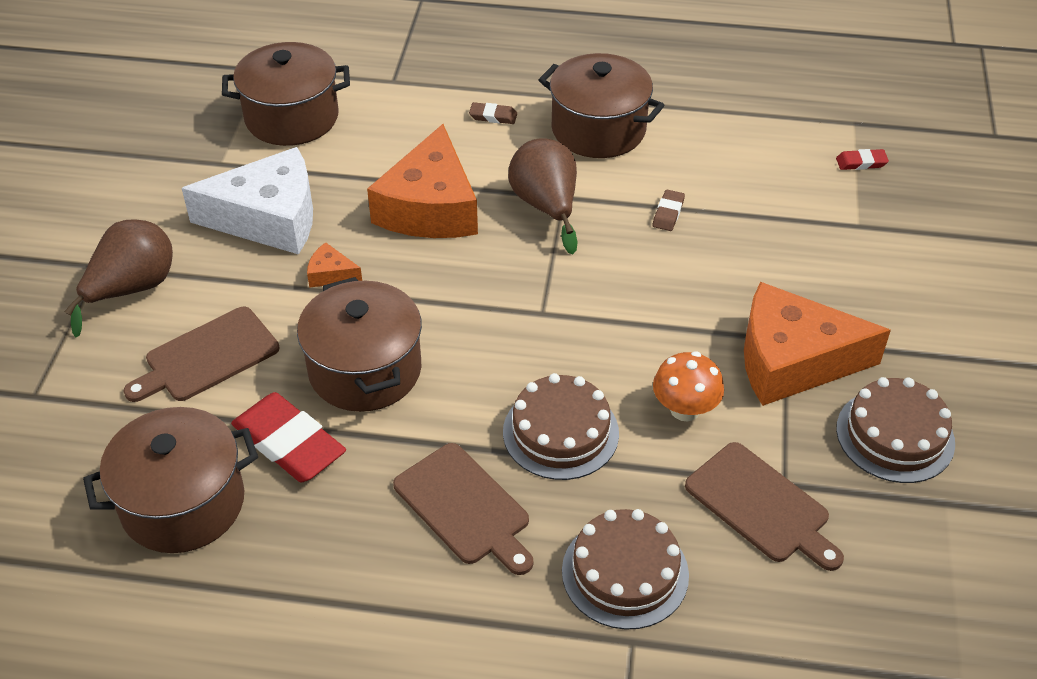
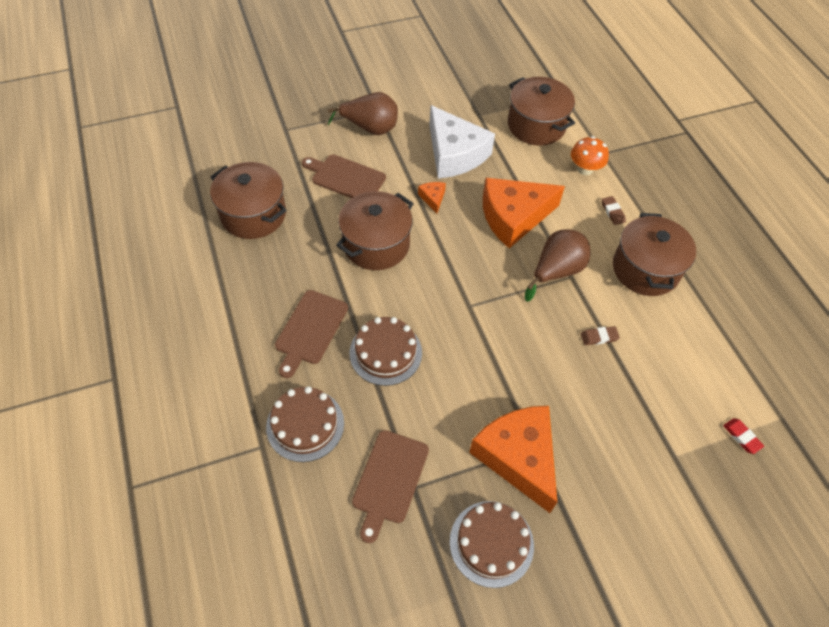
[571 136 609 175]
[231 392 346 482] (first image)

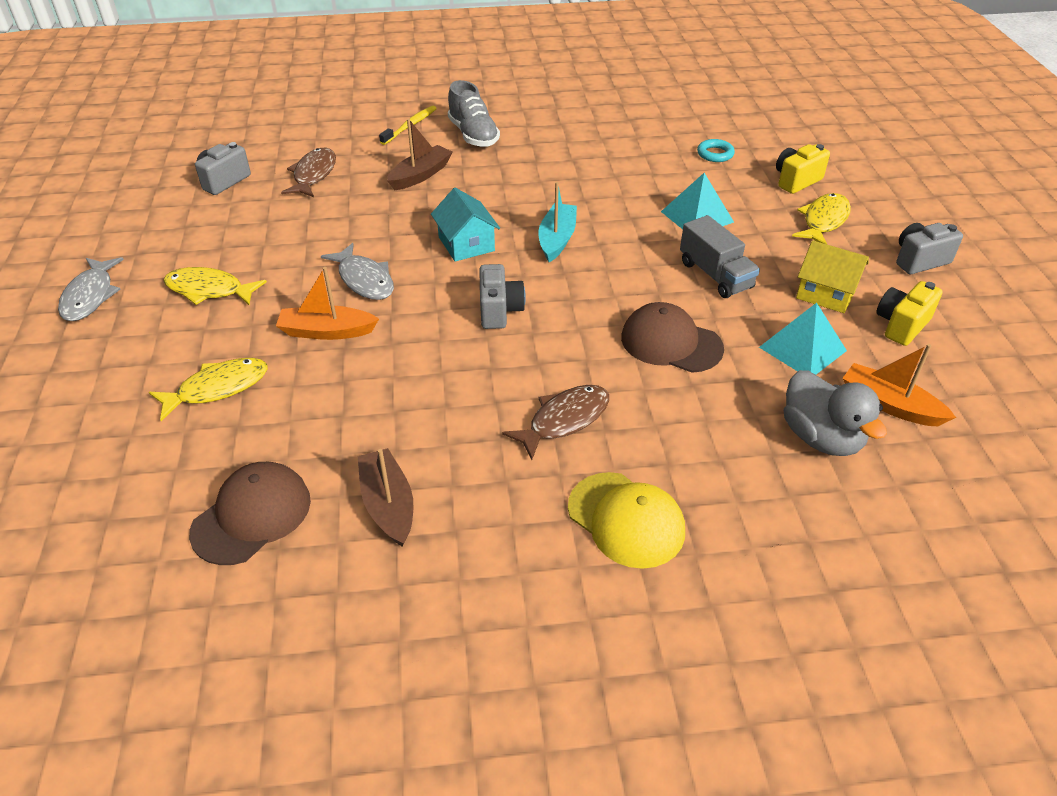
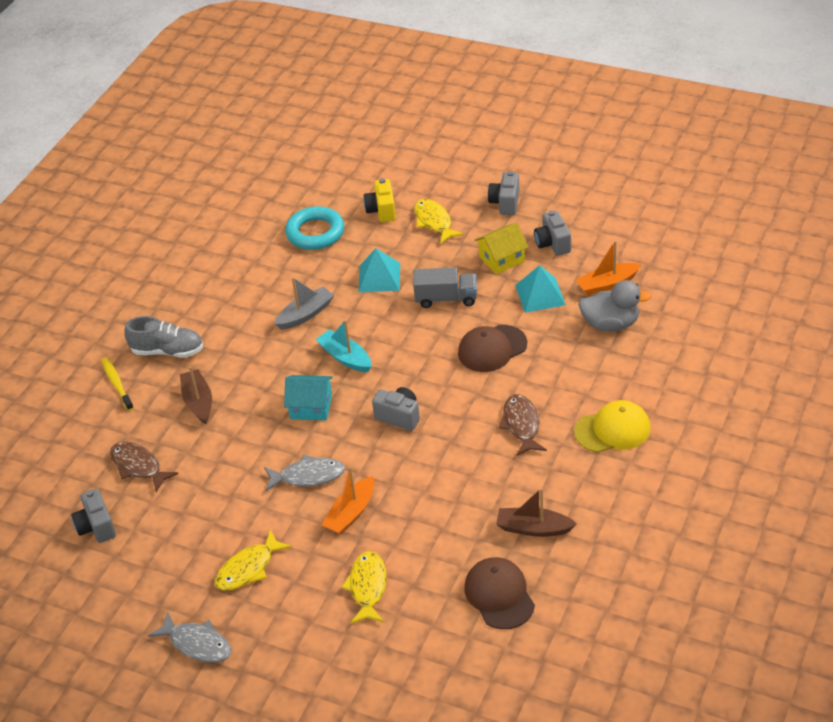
[285 206 344 250]
[534 210 571 256]
[274 277 334 330]

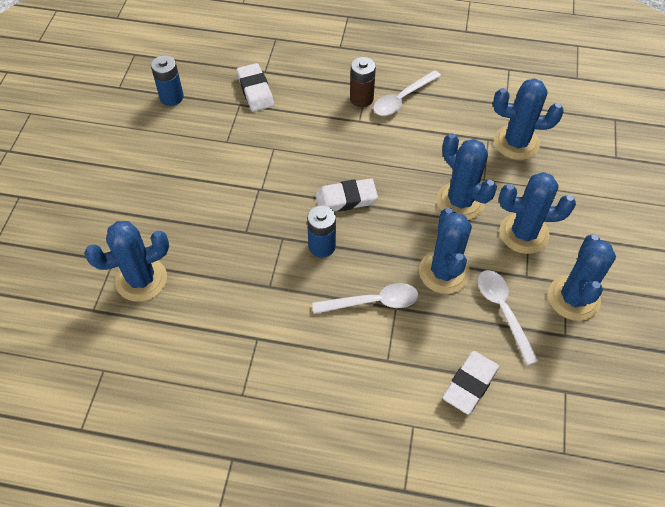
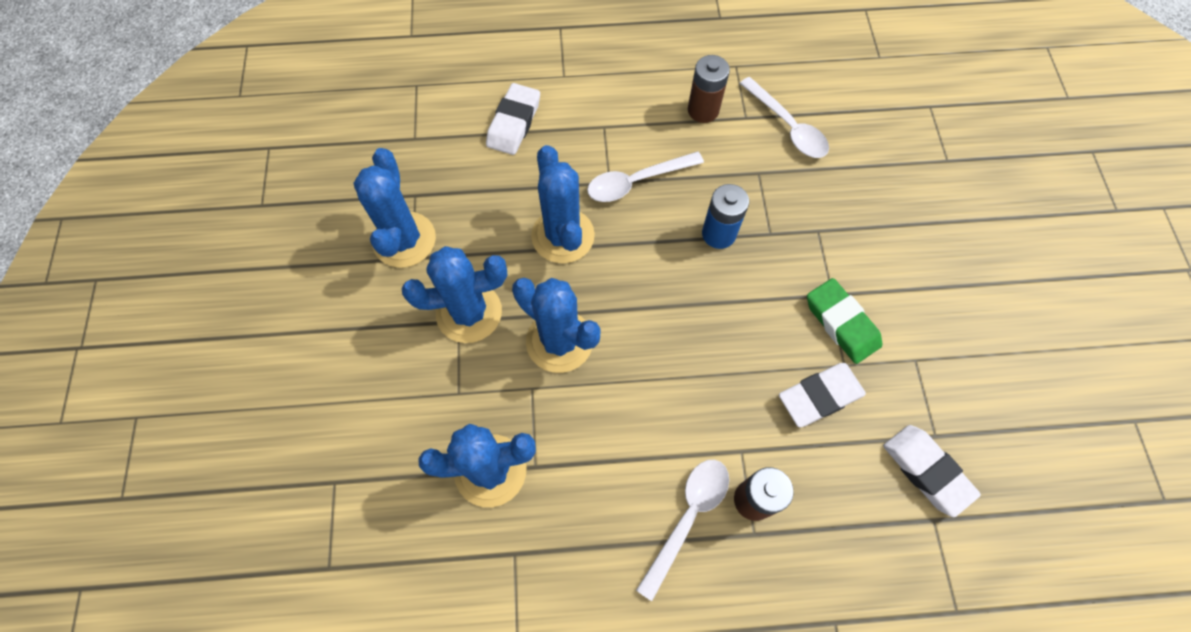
[151 55 184 106] (first image)
[779 363 866 427]
[84 221 169 302] (first image)
[739 77 829 158]
[688 55 730 123]
[807 278 882 364]

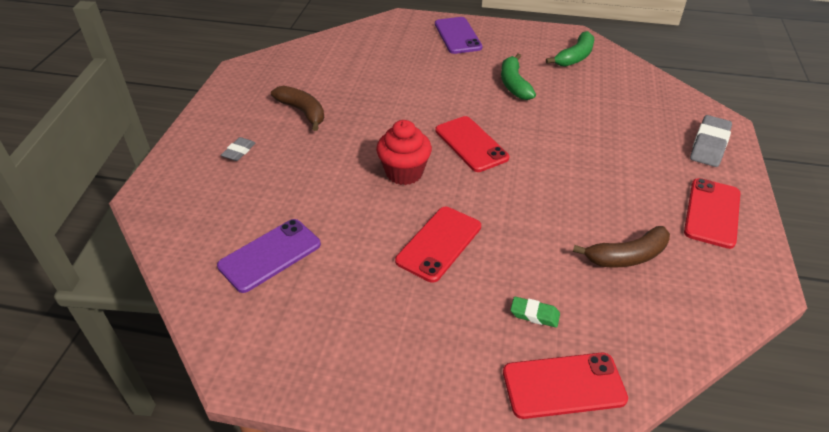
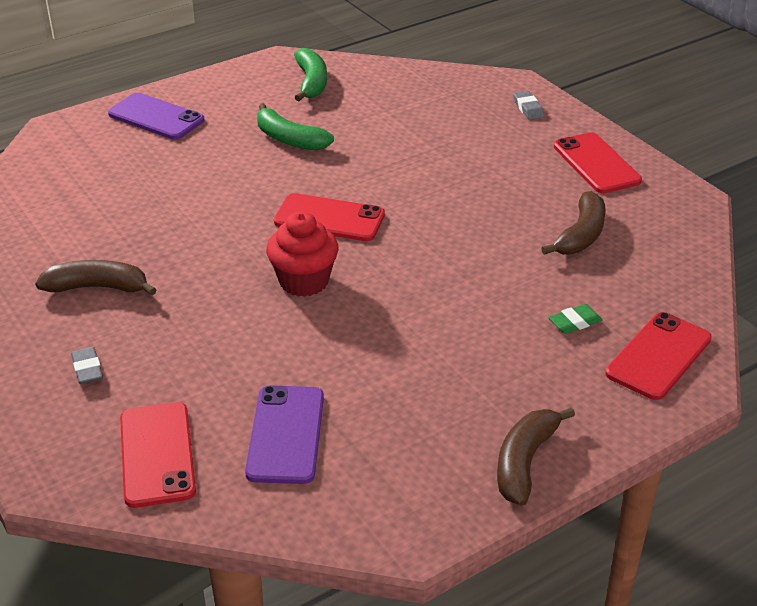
[513 91 544 120]
[120 402 196 508]
[497 407 575 506]

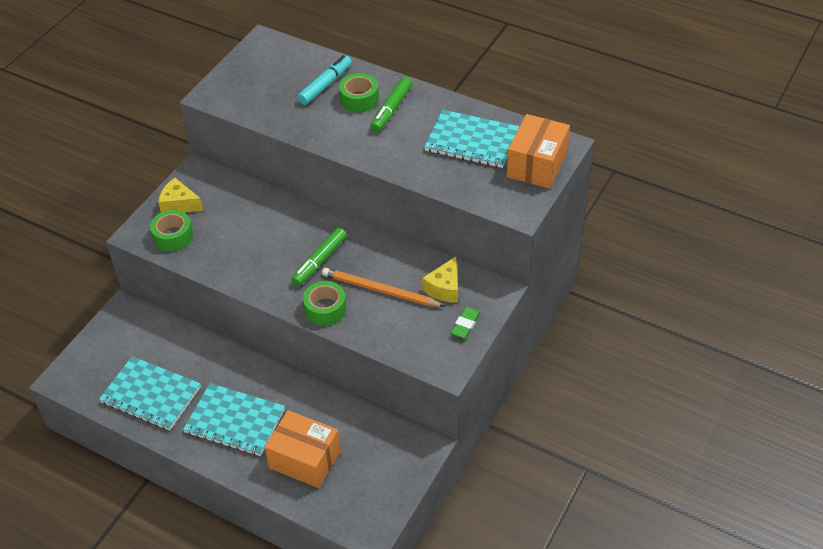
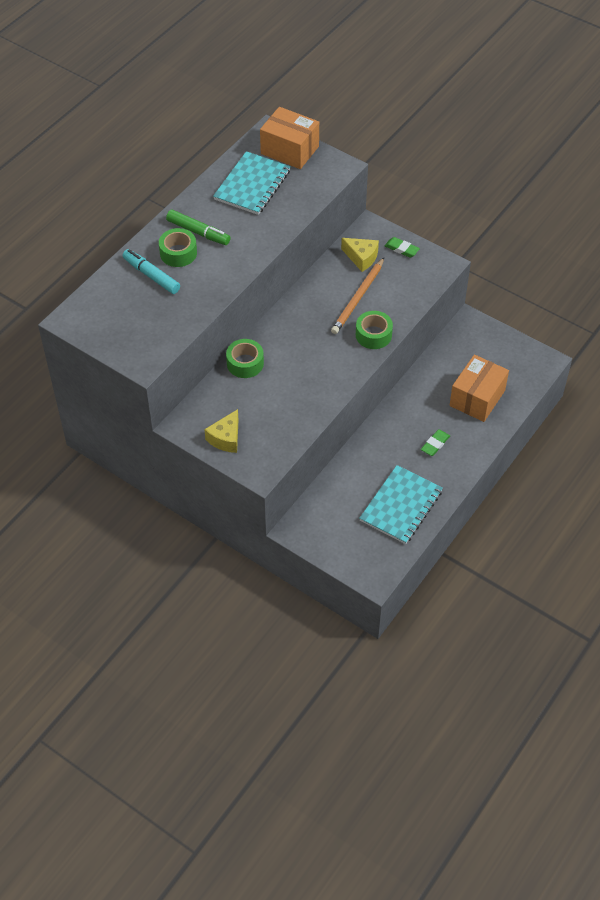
[226 339 264 378]
[291 228 347 286] (first image)
[421 429 450 456]

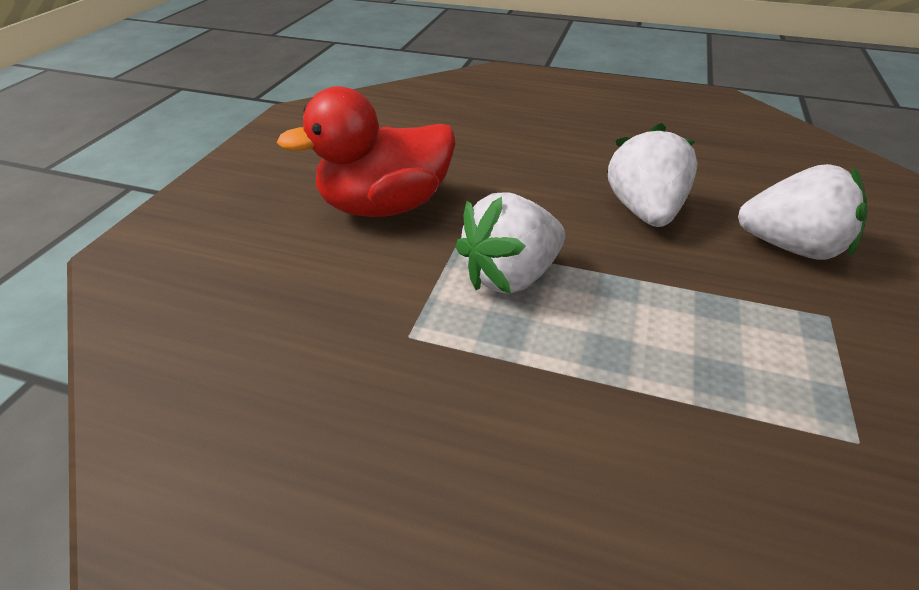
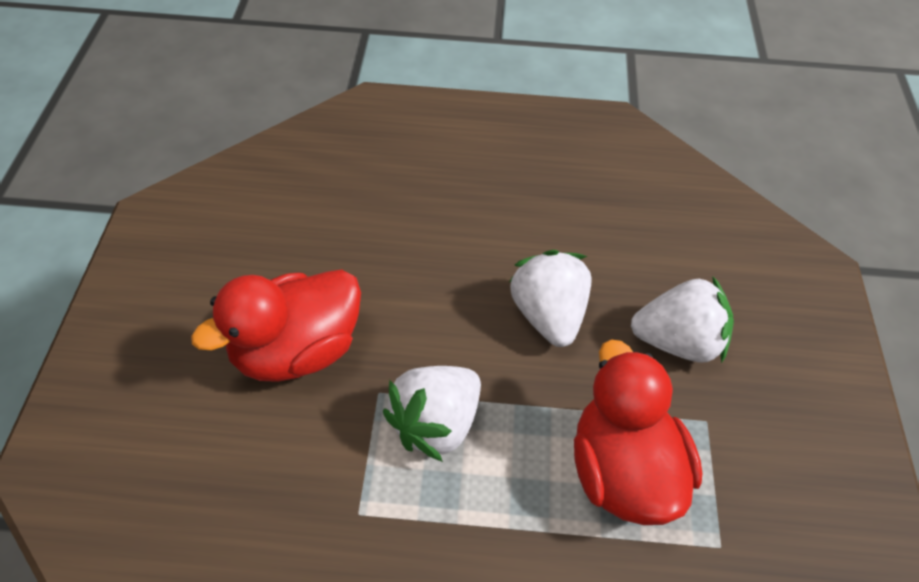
[574 339 702 525]

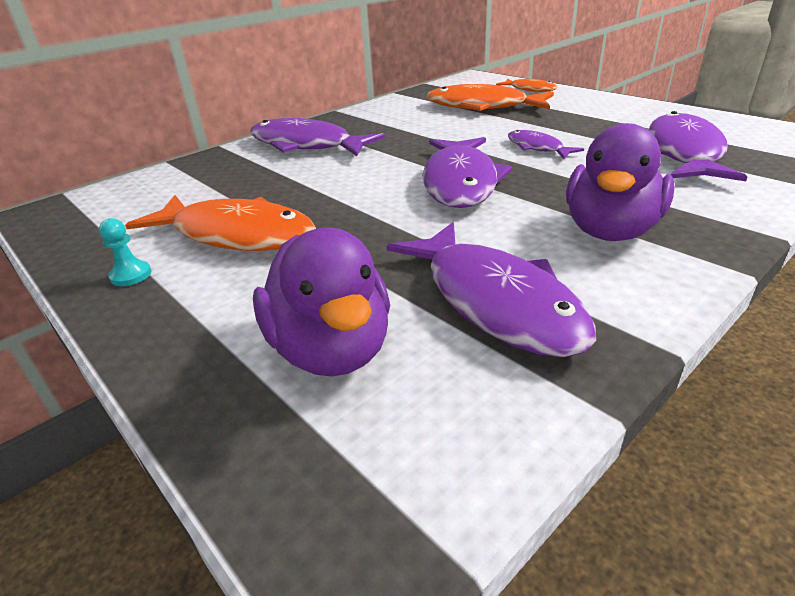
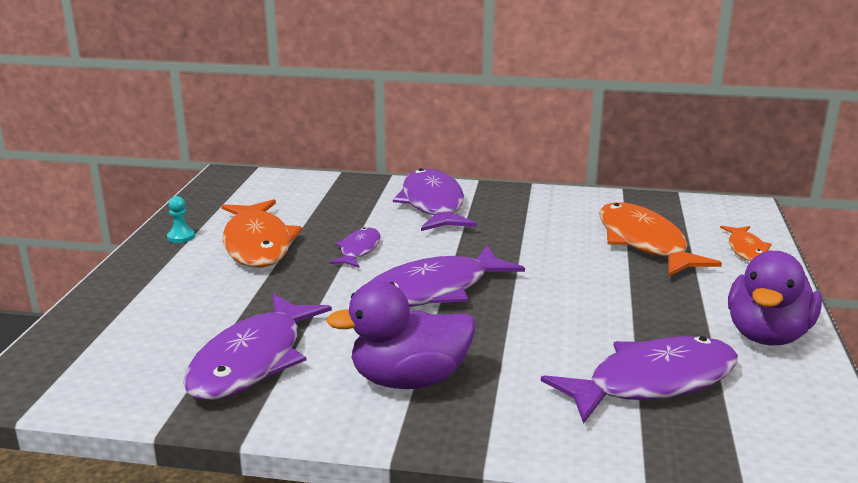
[329 227 381 268]
[728 251 822 345]

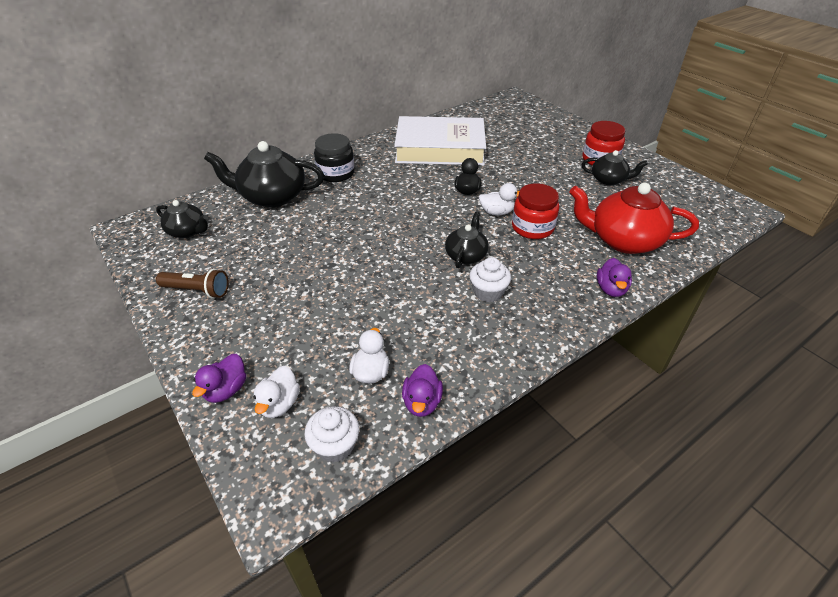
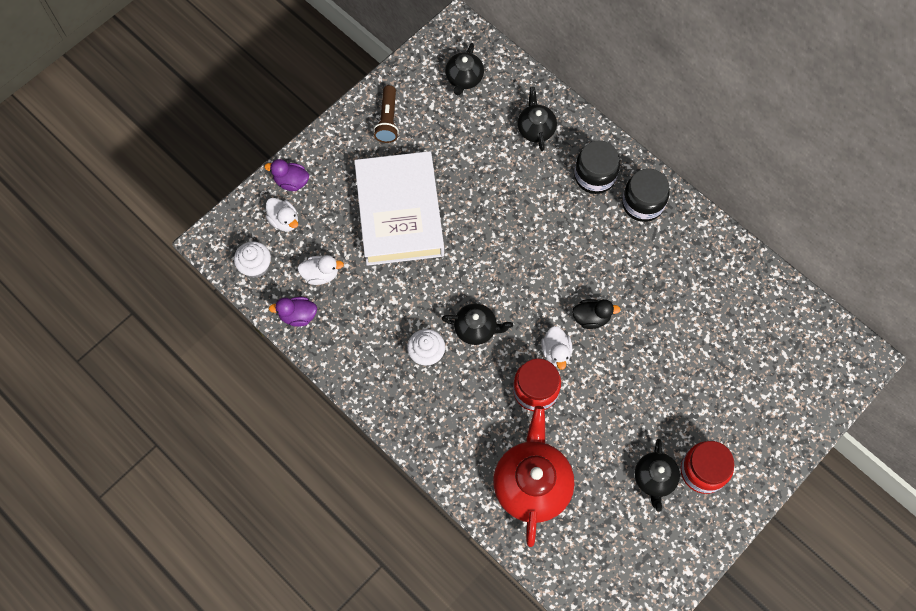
[354 151 444 266]
[517 87 557 151]
[597 258 632 297] (first image)
[265 198 298 232]
[622 168 669 222]

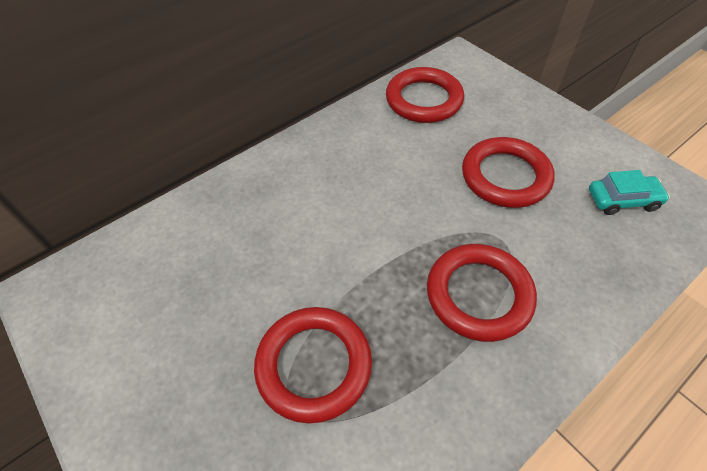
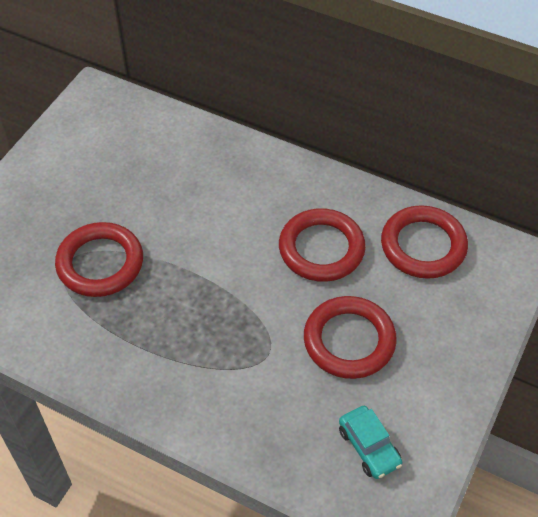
[279 208 366 282]

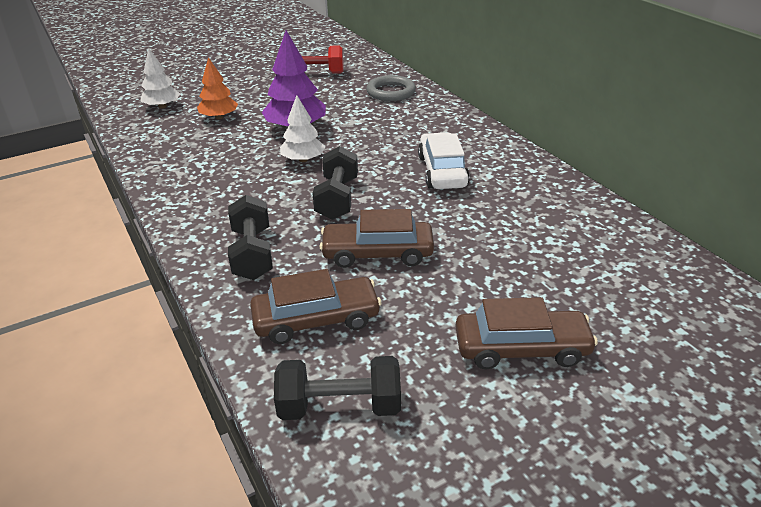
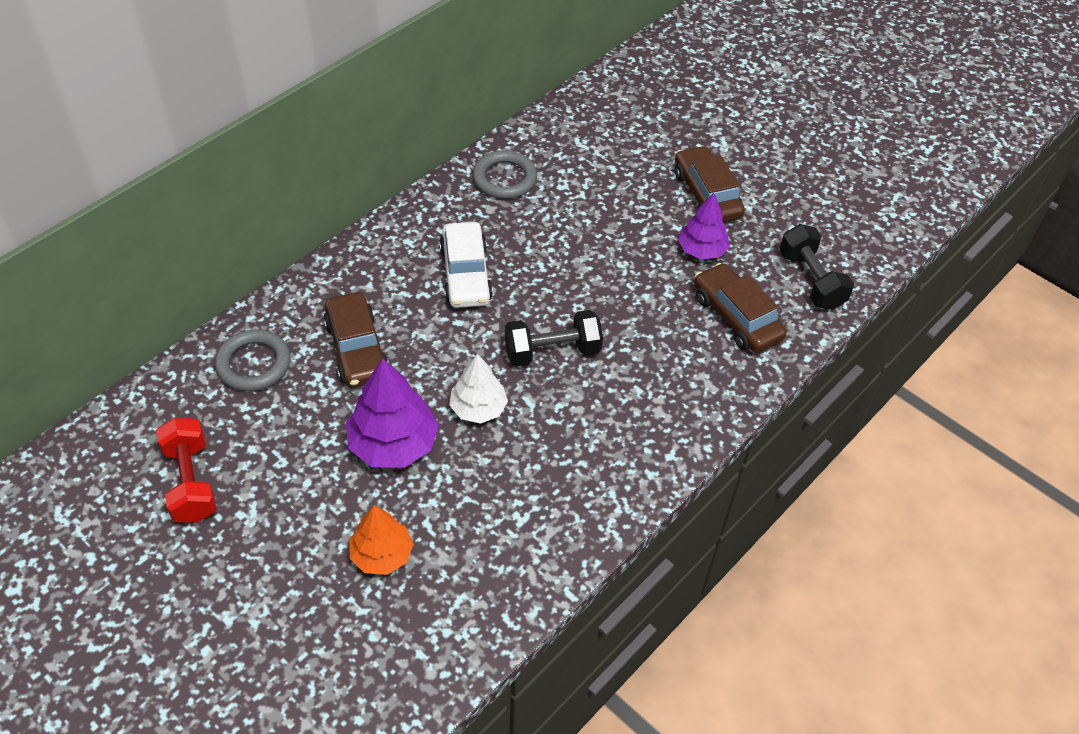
[141 48 180 109] (first image)
[440 222 493 308]
[228 195 273 280] (first image)
[324 292 389 388]
[472 150 537 199]
[678 193 730 259]

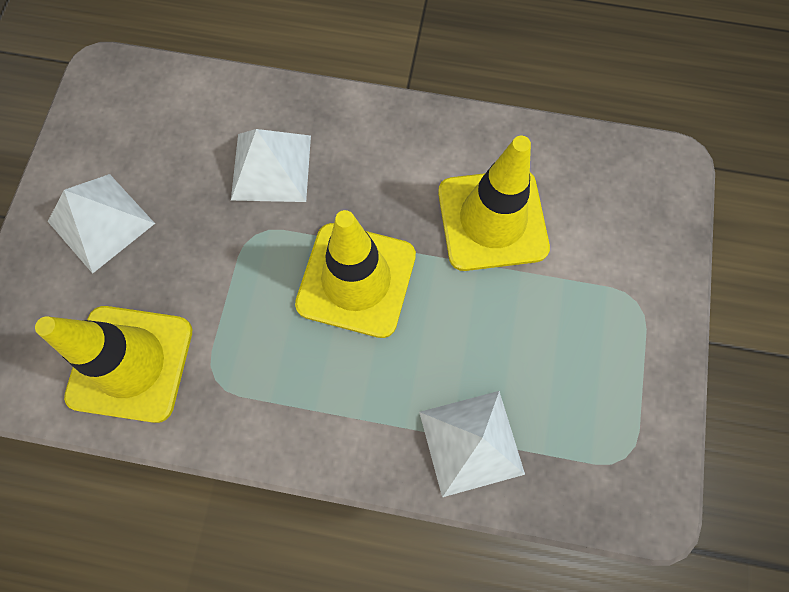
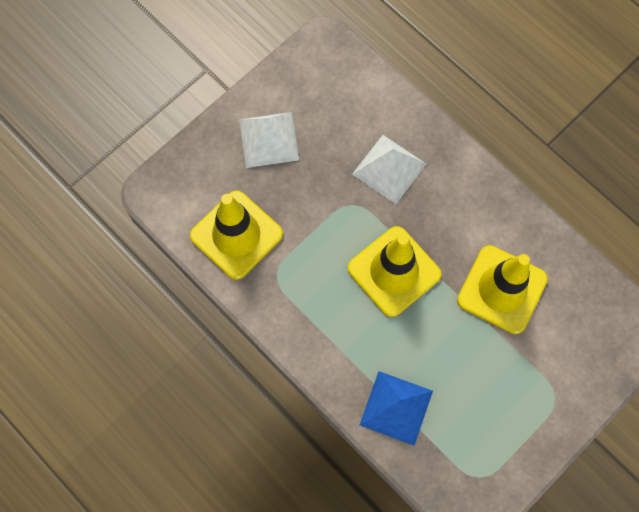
[360 371 433 446]

